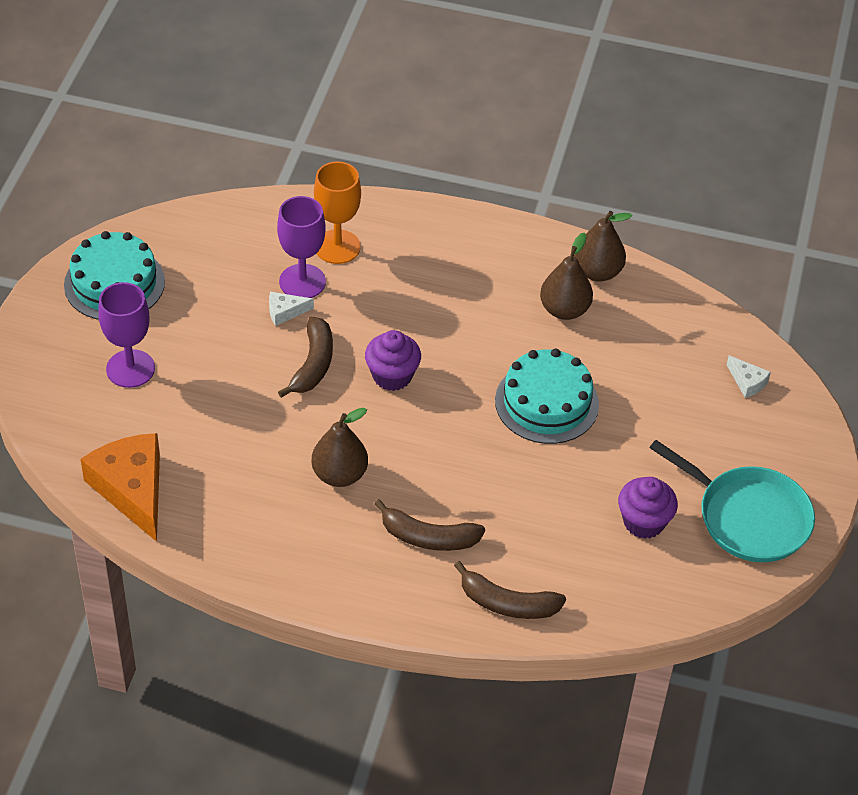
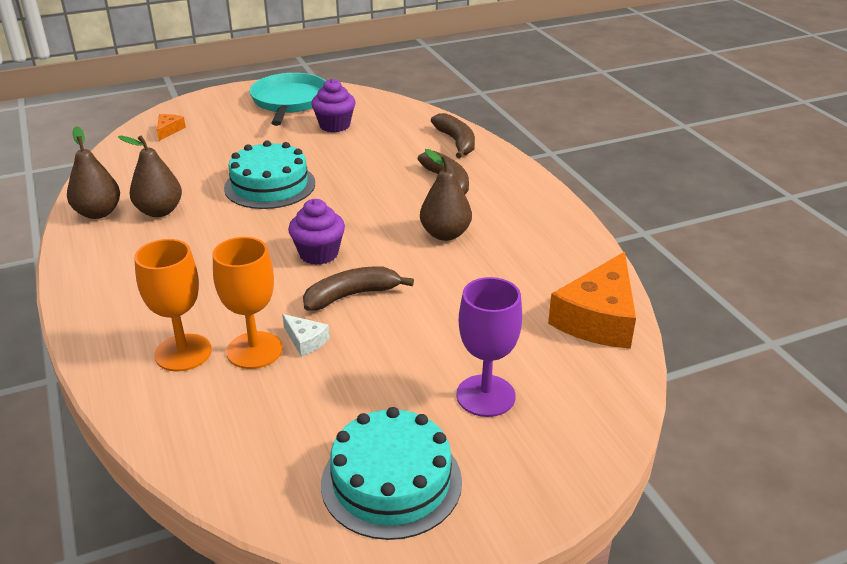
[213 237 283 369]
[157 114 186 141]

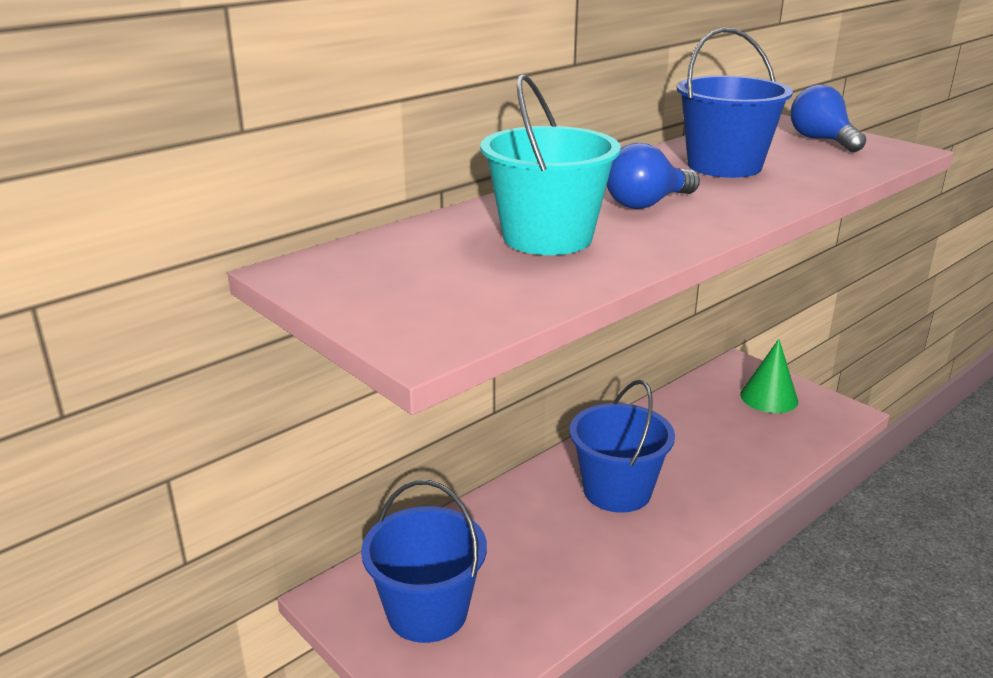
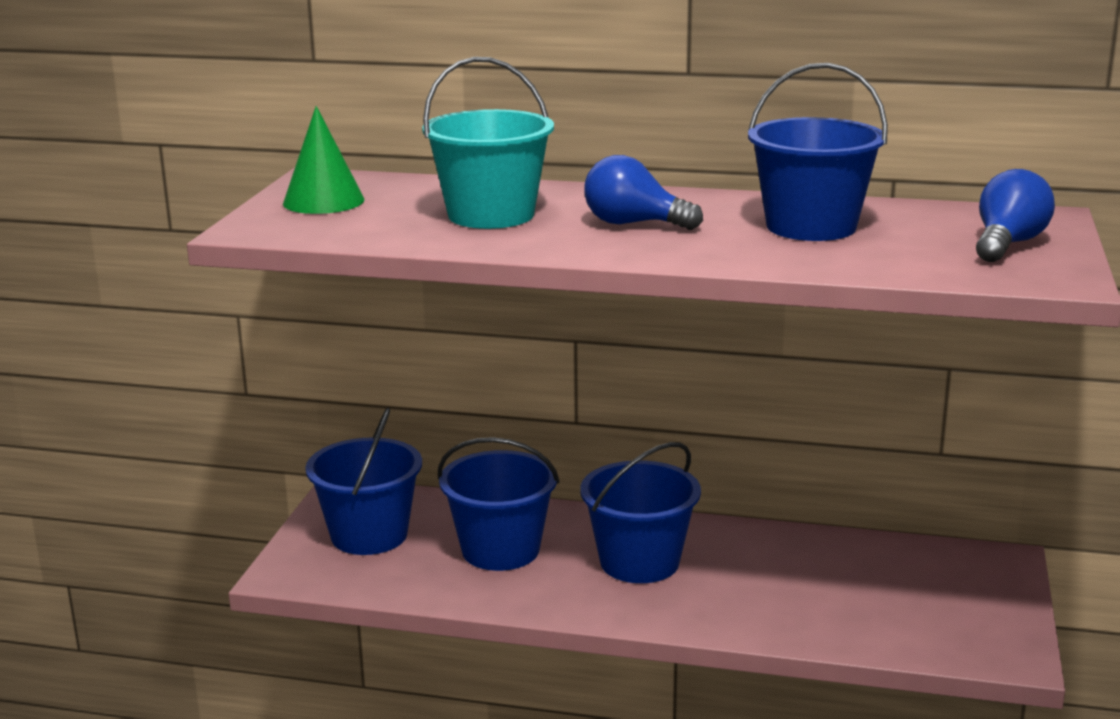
[283 106 364 214]
[438 437 559 571]

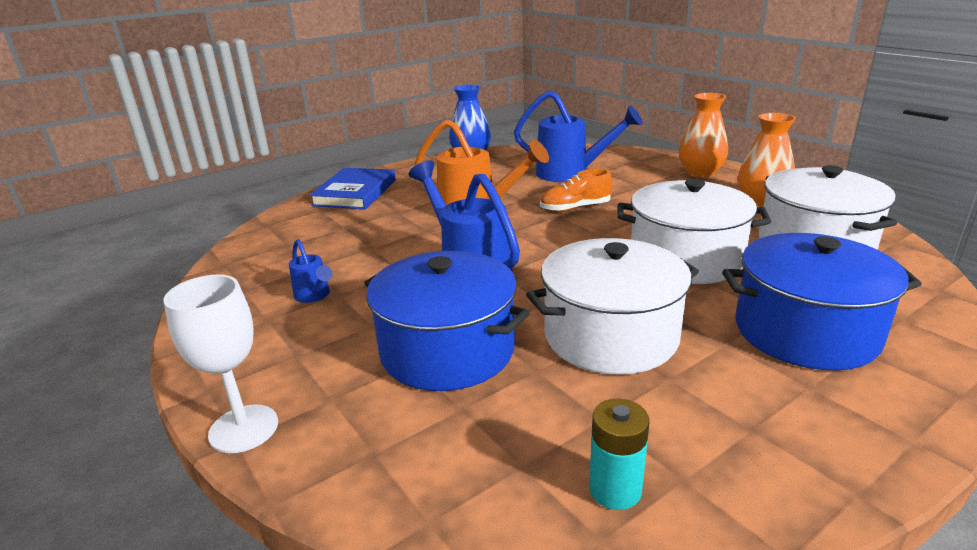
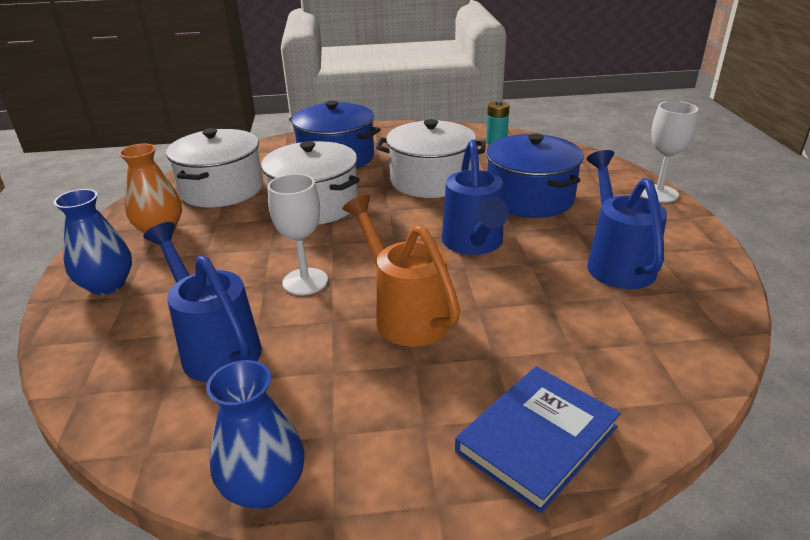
[54 189 132 295]
[268 174 328 295]
[587 150 667 289]

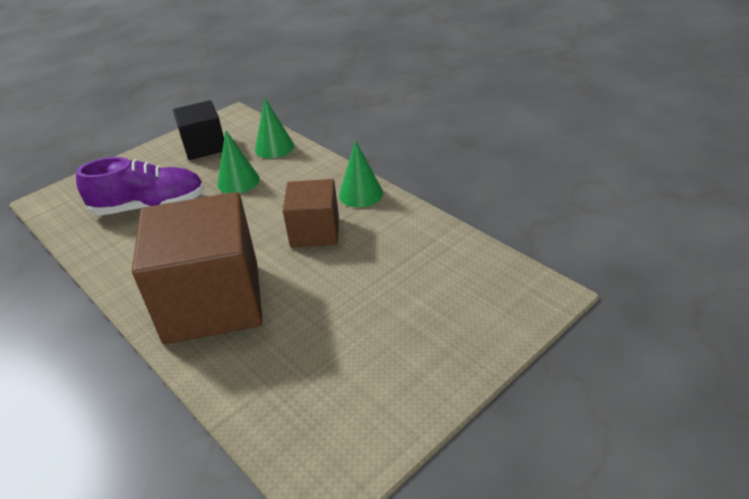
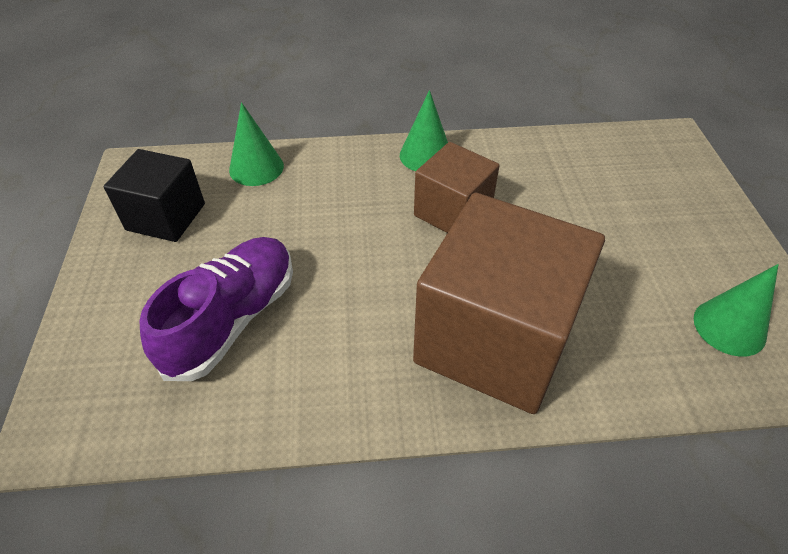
[694 264 779 357]

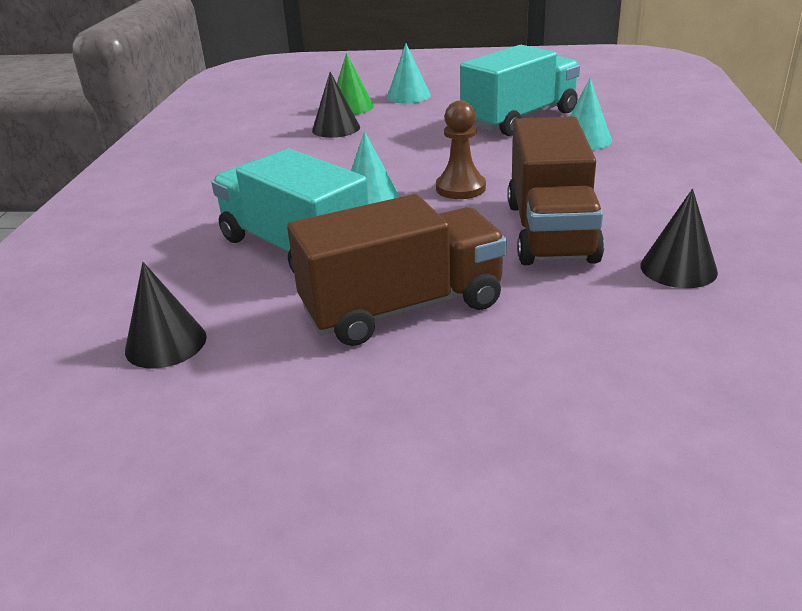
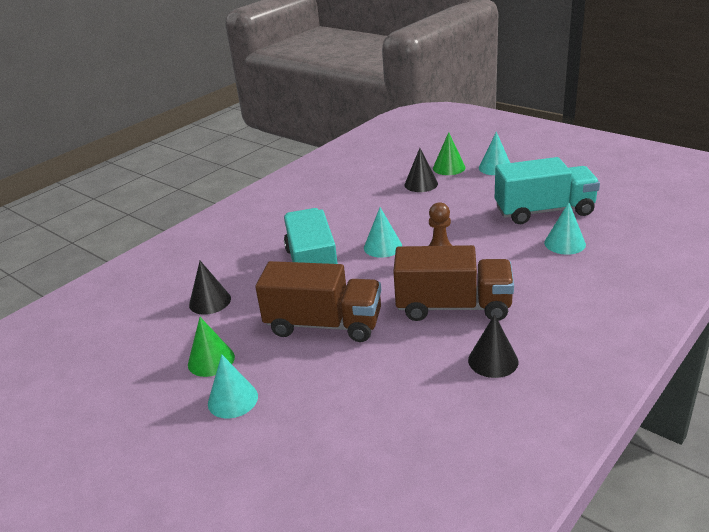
[393 245 514 321]
[188 317 235 377]
[208 354 258 418]

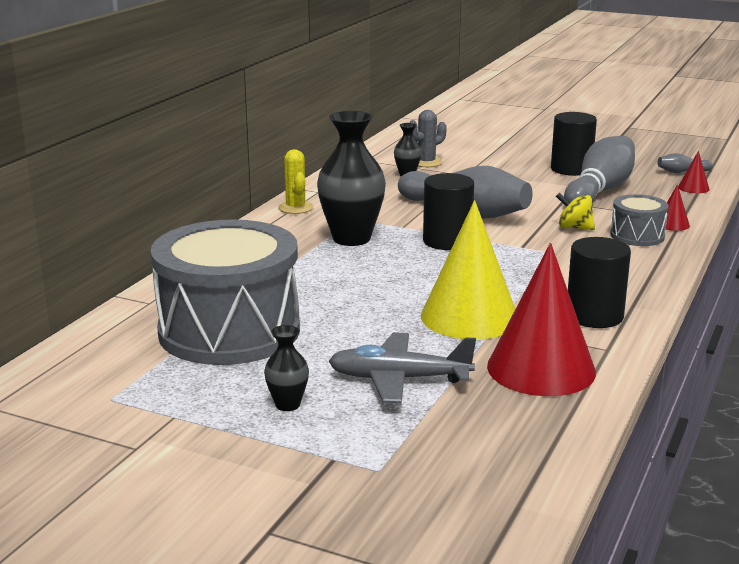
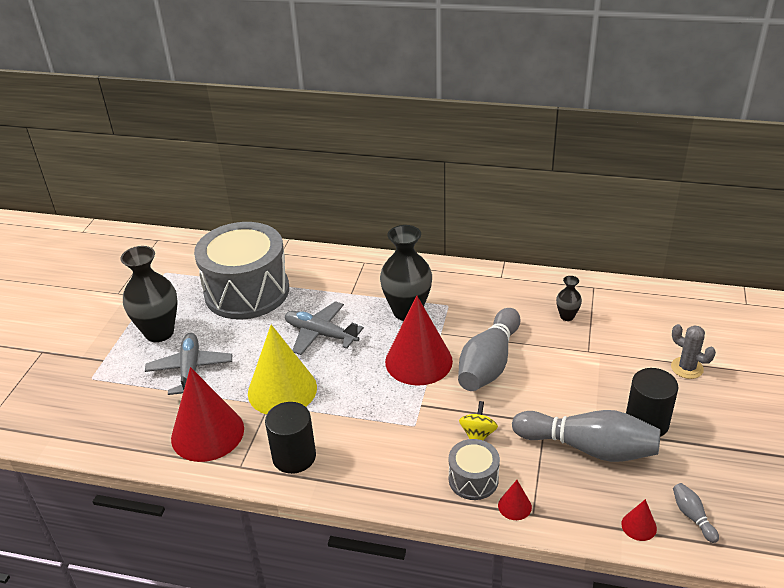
[671 324 716 379]
[278 149 313 214] (first image)
[385 296 453 386]
[120 246 178 342]
[285 301 364 355]

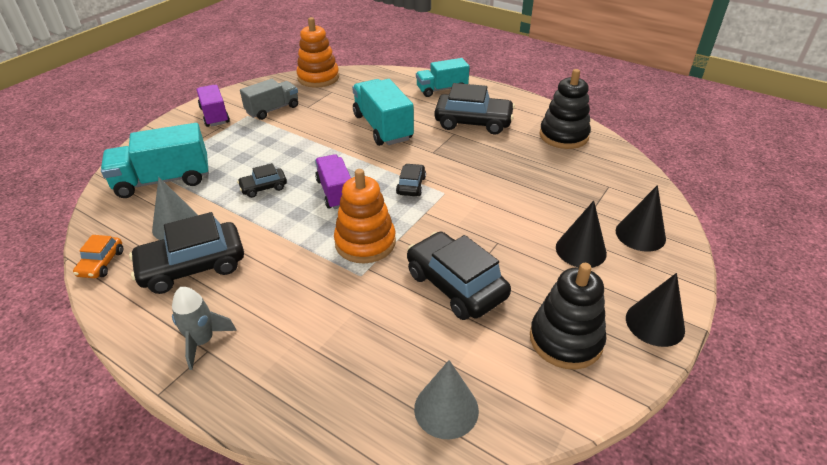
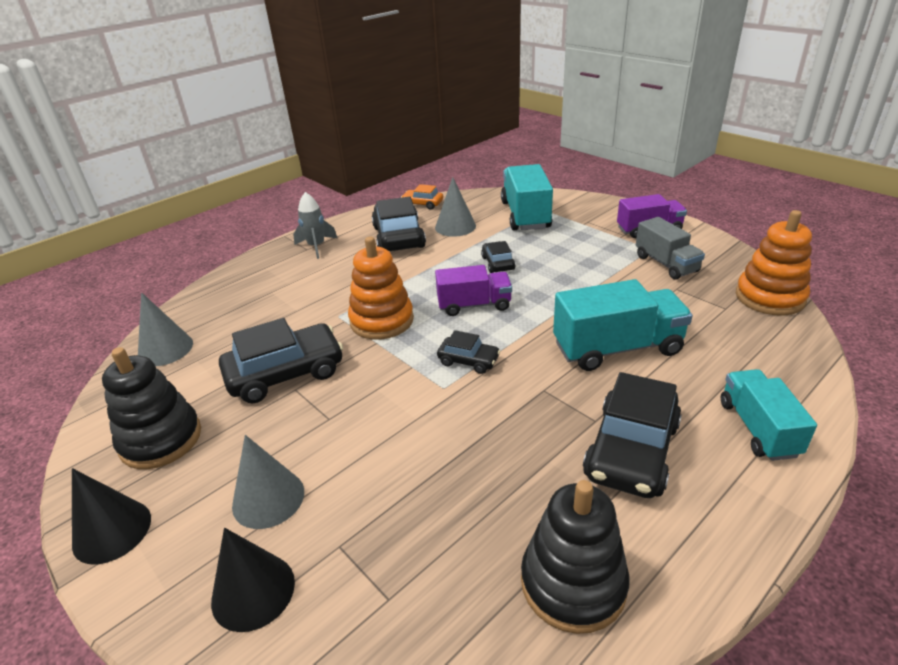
[232 435 304 529]

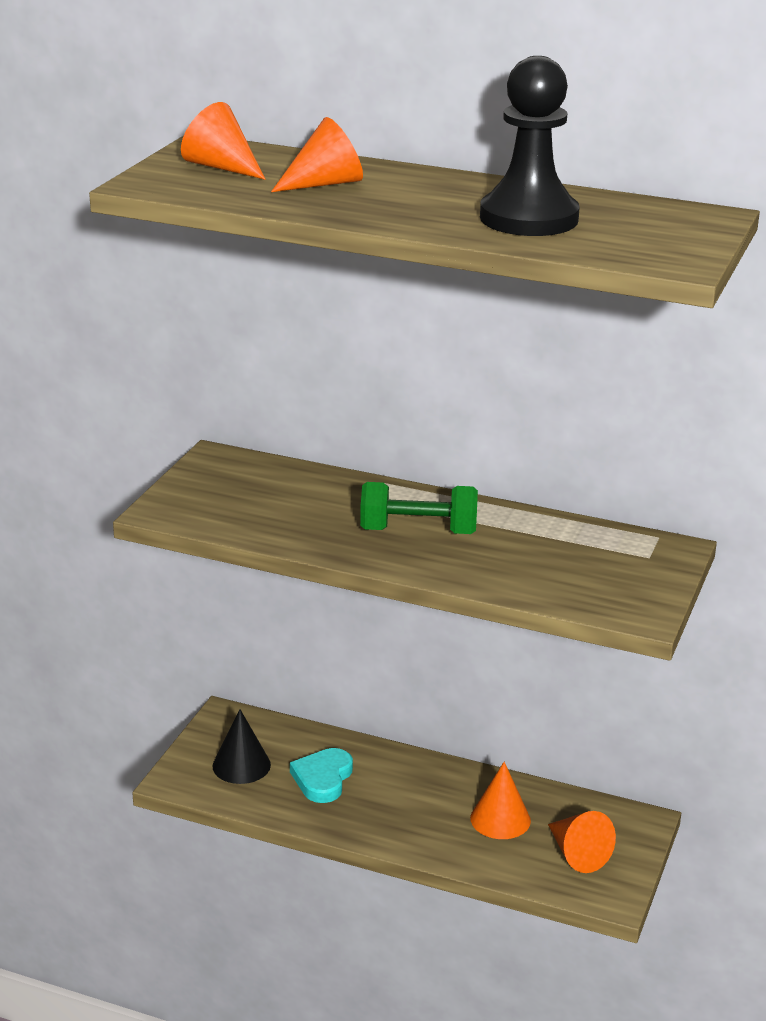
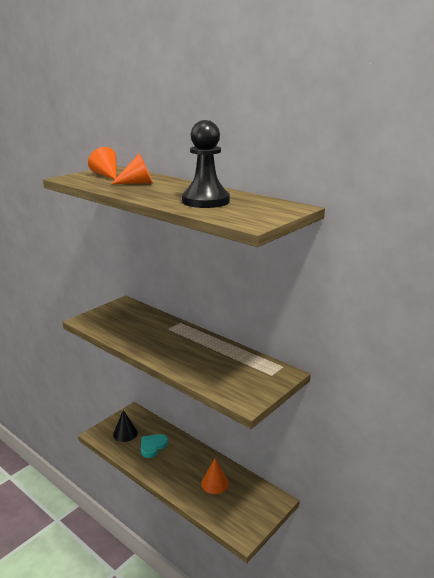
[360 482 478 534] (first image)
[548 811 616 873] (first image)

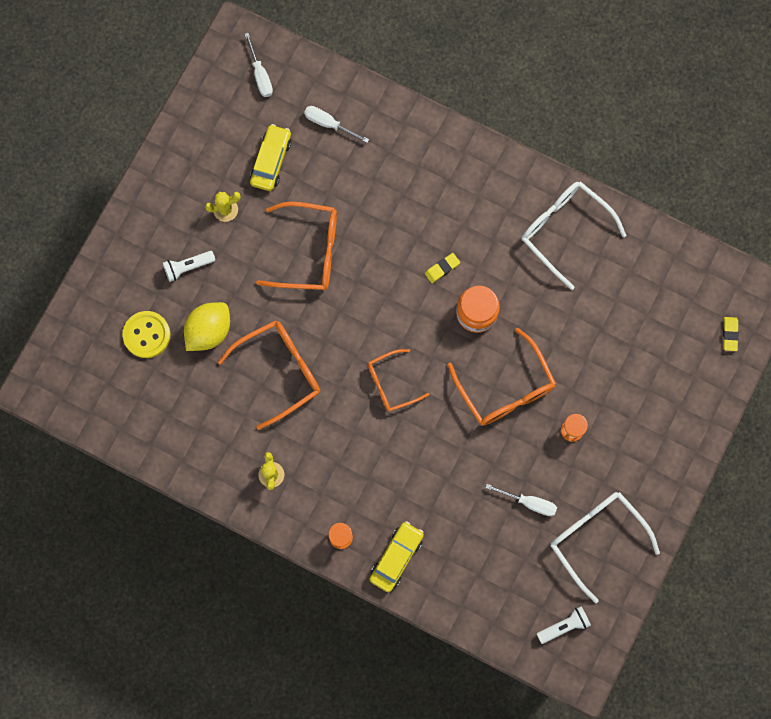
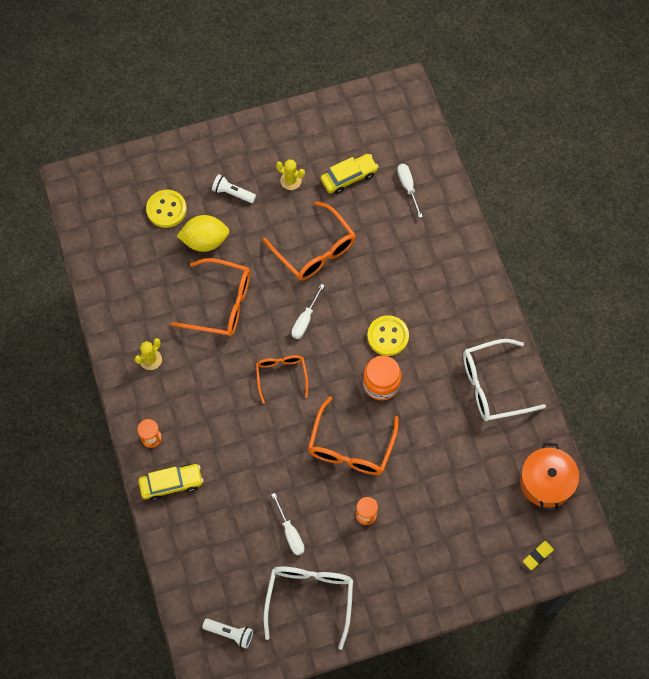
[291 284 325 339]
[463 339 546 421]
[367 315 409 356]
[256 355 308 404]
[520 443 579 511]

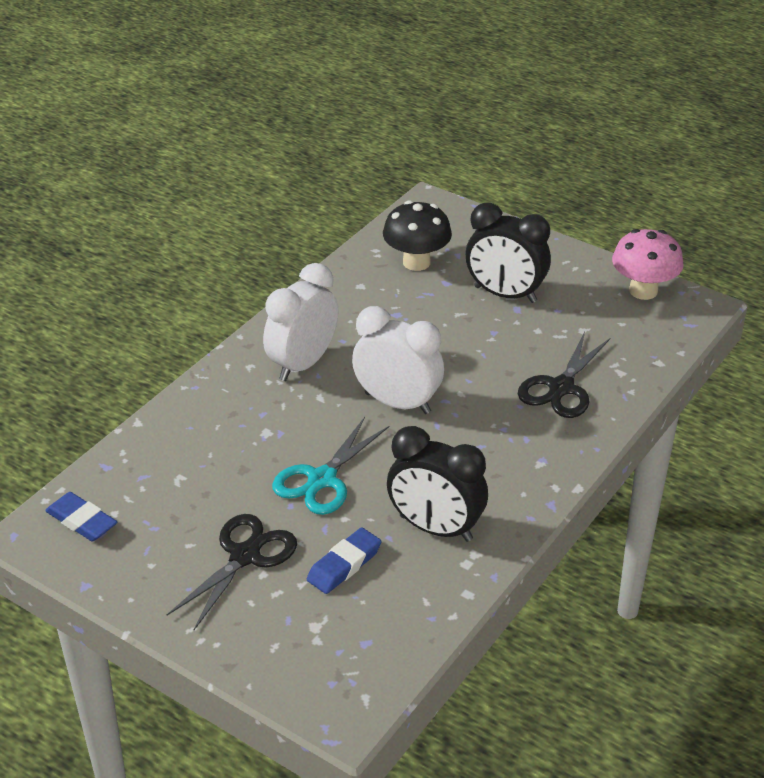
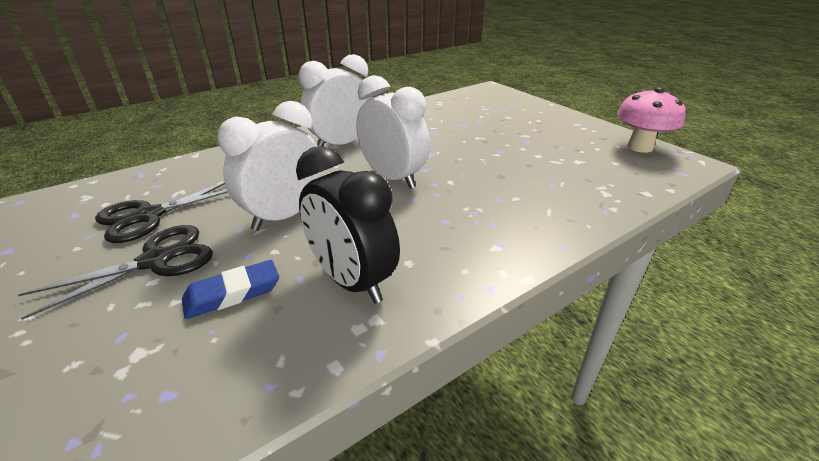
[383 201 452 271] (first image)
[466 203 551 303] (first image)
[95 182 228 243]
[217 101 323 231]
[45 492 117 541] (first image)

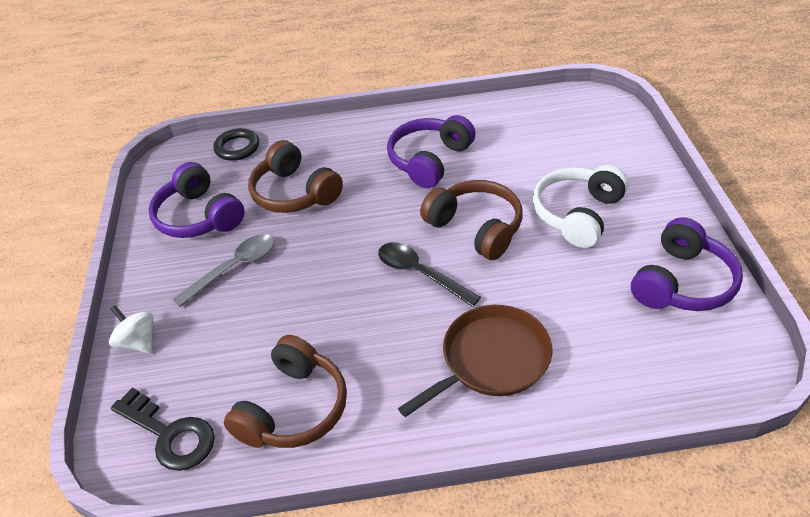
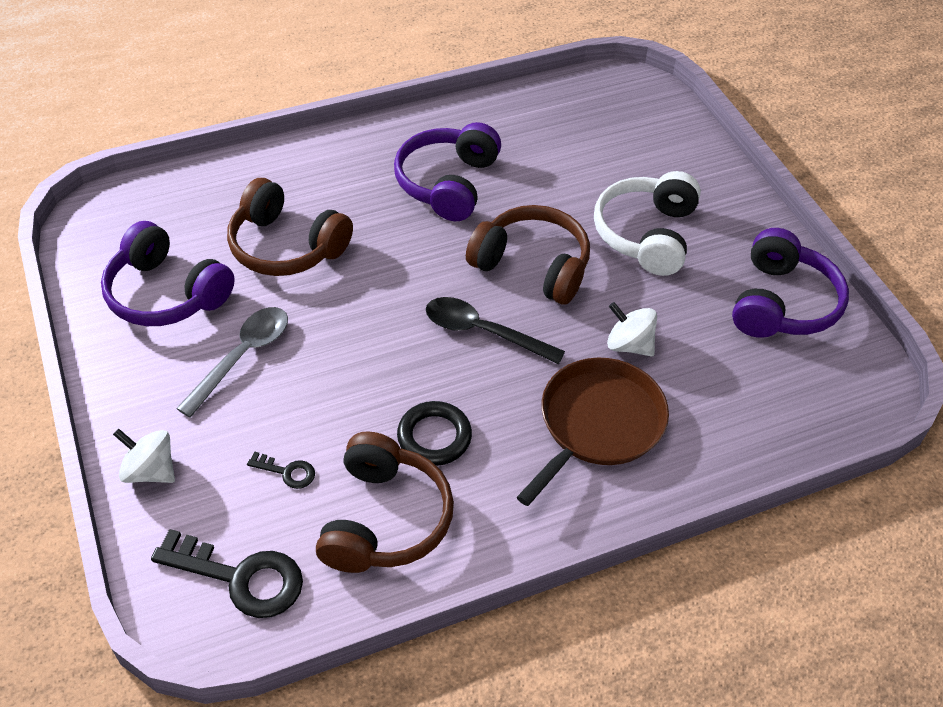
[397 401 472 466]
[607 302 657 357]
[247 451 315 489]

